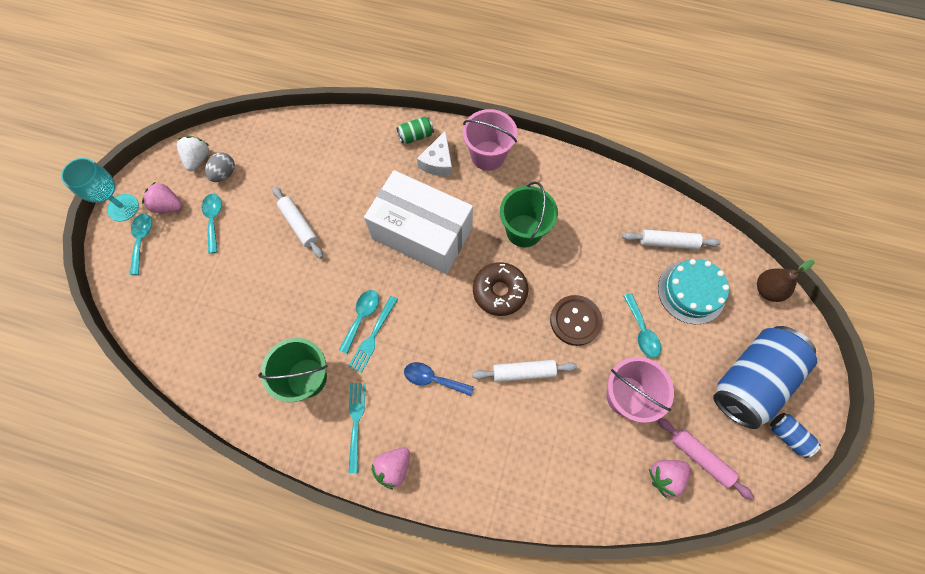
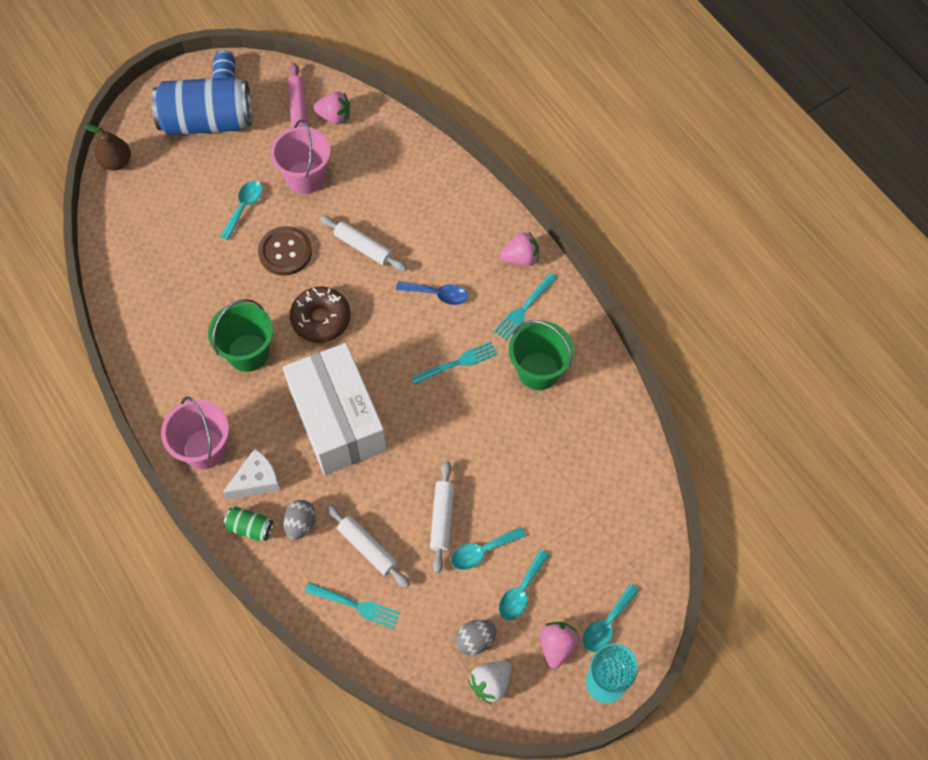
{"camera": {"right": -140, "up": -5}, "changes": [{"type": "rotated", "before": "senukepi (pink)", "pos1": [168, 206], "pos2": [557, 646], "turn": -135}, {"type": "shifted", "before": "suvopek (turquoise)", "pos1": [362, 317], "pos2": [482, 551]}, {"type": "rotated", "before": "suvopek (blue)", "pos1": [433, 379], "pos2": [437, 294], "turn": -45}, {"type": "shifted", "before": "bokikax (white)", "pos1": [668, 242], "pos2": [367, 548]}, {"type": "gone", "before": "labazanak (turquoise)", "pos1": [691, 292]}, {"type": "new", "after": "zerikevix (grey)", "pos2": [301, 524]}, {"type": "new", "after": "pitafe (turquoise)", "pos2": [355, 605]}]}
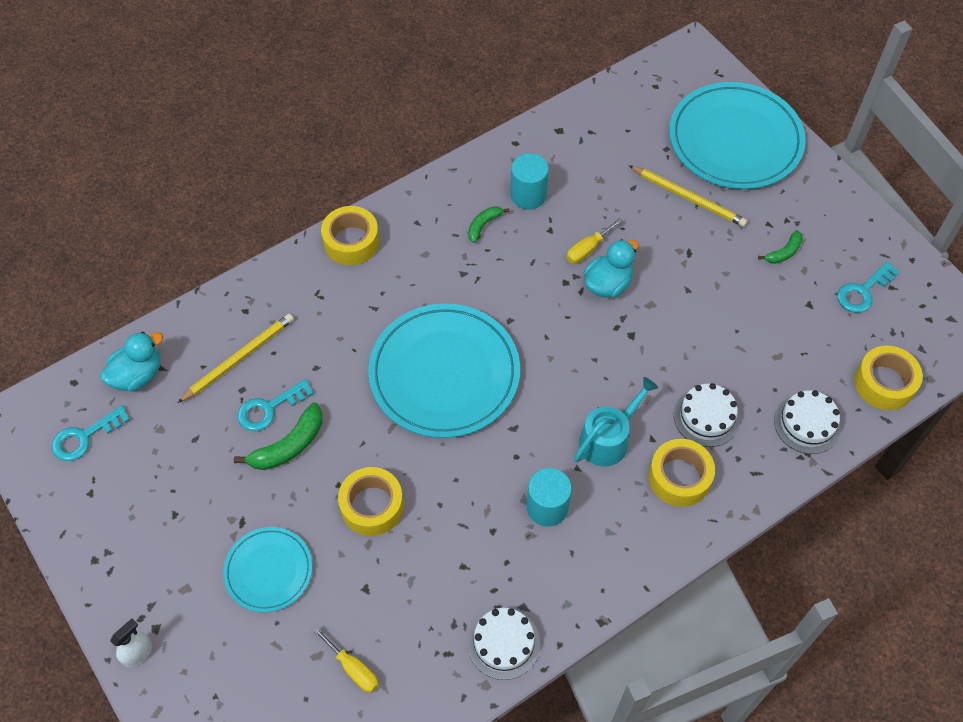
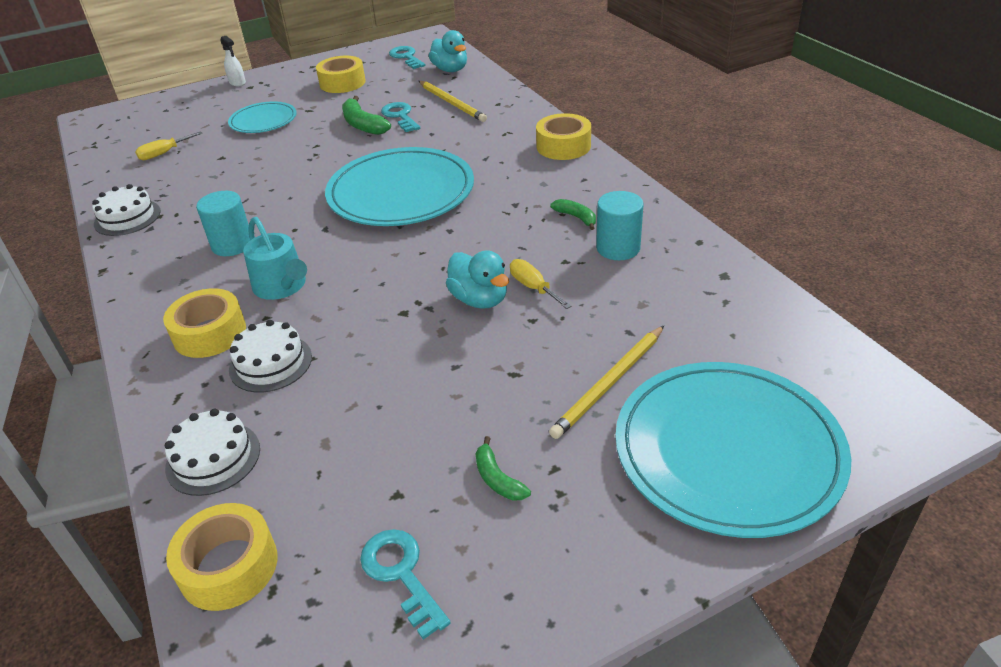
{"camera": {"right": 100, "up": -20}, "changes": [{"type": "shifted", "before": "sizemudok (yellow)", "pos1": [372, 506], "pos2": [342, 83]}]}
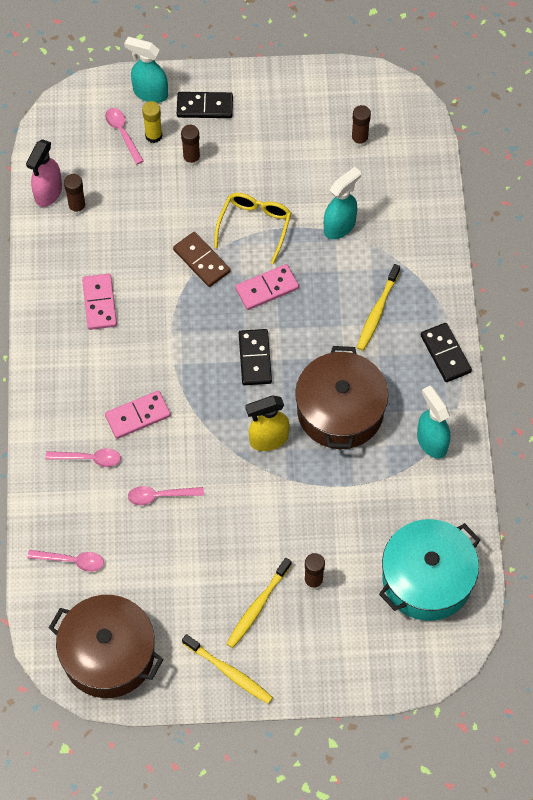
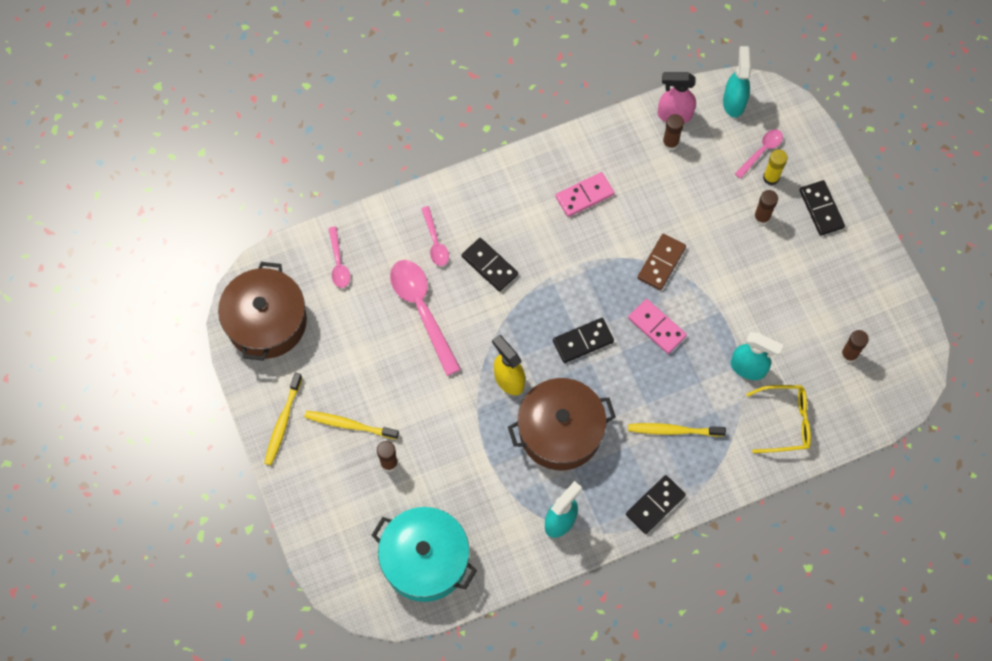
{"camera": {"right": 70, "up": 5}, "changes": [{"type": "repainted", "before": "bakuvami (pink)", "after": "bakuvami (black)", "pos1": [138, 416], "pos2": [489, 265]}, {"type": "shifted", "before": "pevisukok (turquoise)", "pos1": [150, 93], "pos2": [734, 102]}, {"type": "scaled", "before": "suvopek (pink)", "pos1": [160, 496], "pos2": [422, 310], "scale": 1.88}, {"type": "shifted", "before": "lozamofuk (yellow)", "pos1": [254, 227], "pos2": [784, 422]}]}
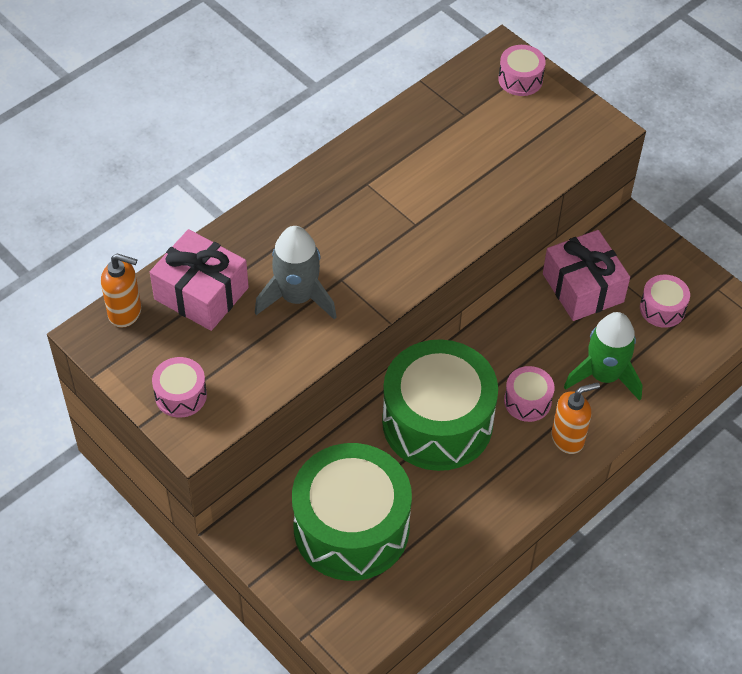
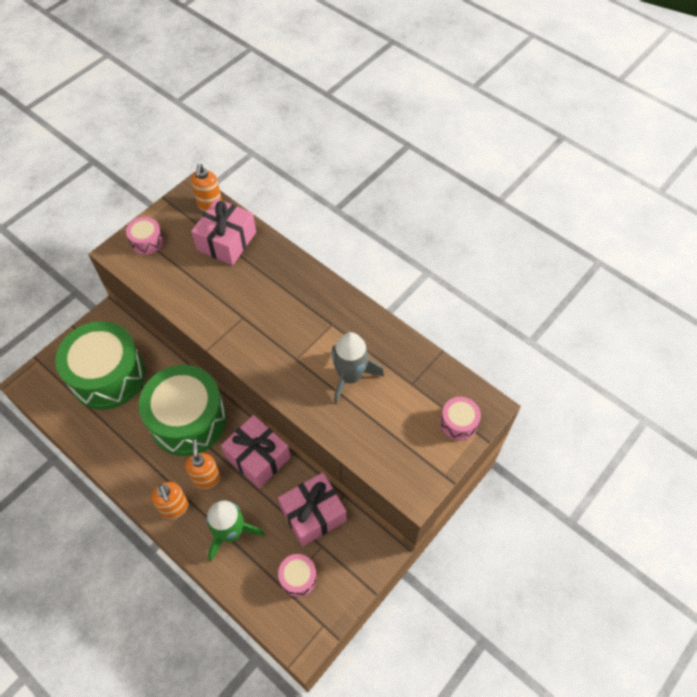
{"camera": {"right": 85, "up": 5}, "changes": [{"type": "shifted", "before": "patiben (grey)", "pos1": [297, 297], "pos2": [350, 376]}, {"type": "swapped", "before": "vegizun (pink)", "after": "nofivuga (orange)", "pos1": [527, 401], "pos2": [206, 478]}, {"type": "new", "after": "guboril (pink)", "pos2": [258, 457]}]}
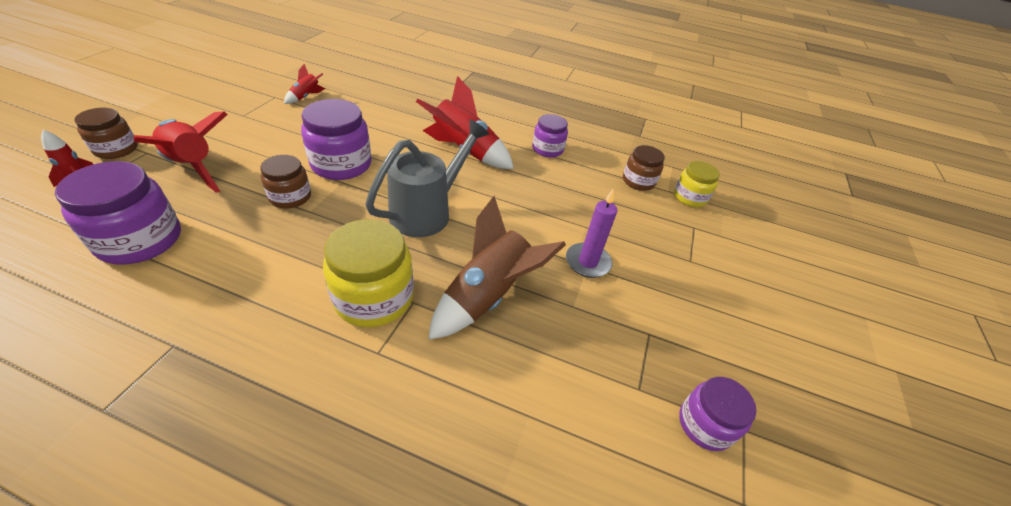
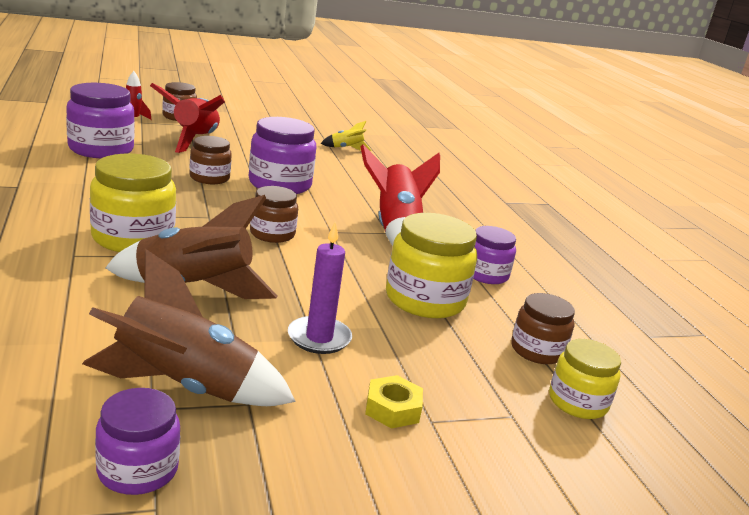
{"camera": {"right": 55, "up": -20}, "changes": [{"type": "repainted", "before": "patiben (red)", "after": "patiben (yellow)", "pos1": [306, 97], "pos2": [346, 149]}, {"type": "swapped", "before": "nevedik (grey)", "after": "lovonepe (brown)", "pos1": [427, 212], "pos2": [272, 234]}, {"type": "new", "after": "patiben (brown)", "pos2": [183, 387]}, {"type": "new", "after": "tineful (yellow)", "pos2": [392, 409]}, {"type": "new", "after": "lovonepe (yellow)", "pos2": [425, 300]}]}
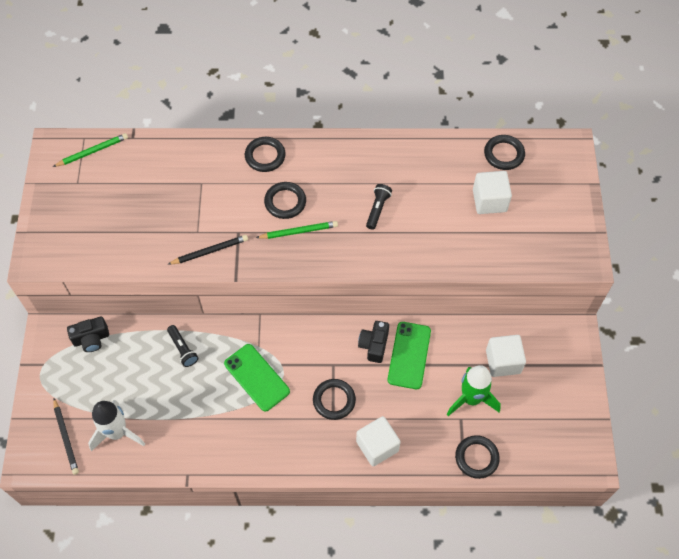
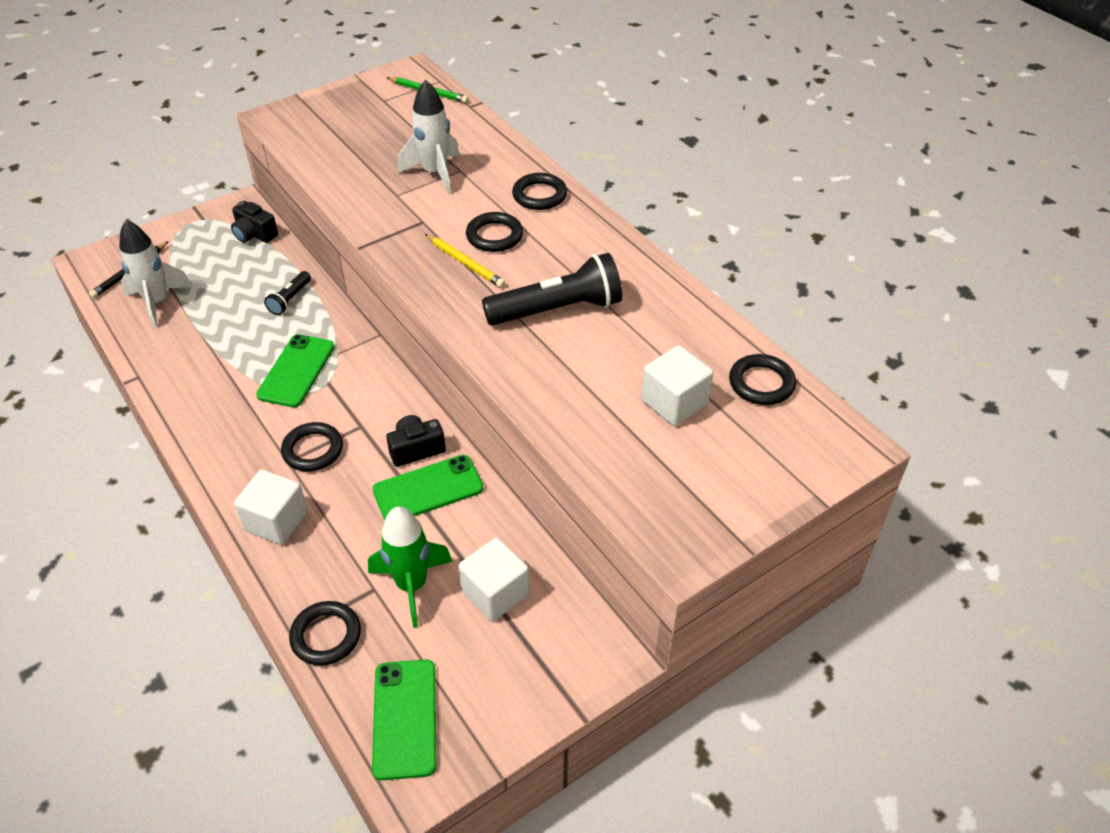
{"camera": {"right": 55, "up": -15}, "changes": [{"type": "gone", "before": "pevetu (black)", "pos1": [210, 251]}, {"type": "repainted", "before": "pevetu (green)", "after": "pevetu (yellow)", "pos1": [299, 231], "pos2": [465, 263]}, {"type": "scaled", "before": "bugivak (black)", "pos1": [377, 209], "pos2": [557, 310], "scale": 2.0}, {"type": "new", "after": "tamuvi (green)", "pos2": [405, 718]}, {"type": "new", "after": "patiben (white)", "pos2": [435, 173]}]}
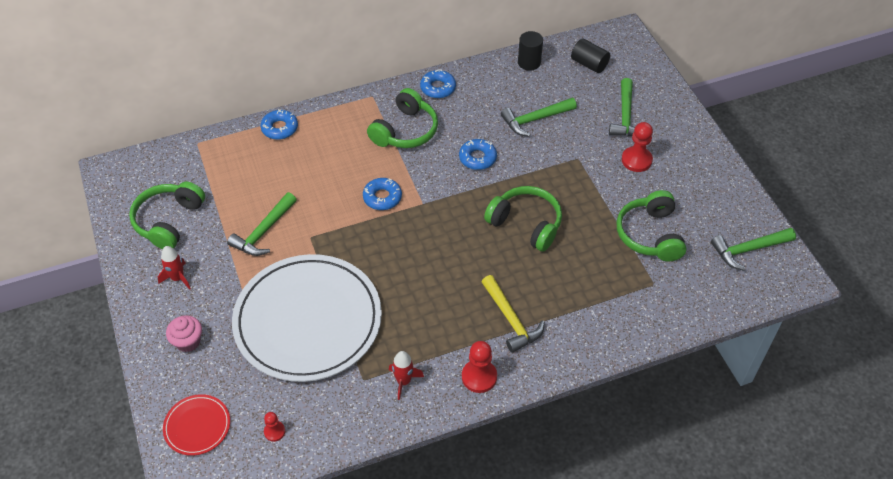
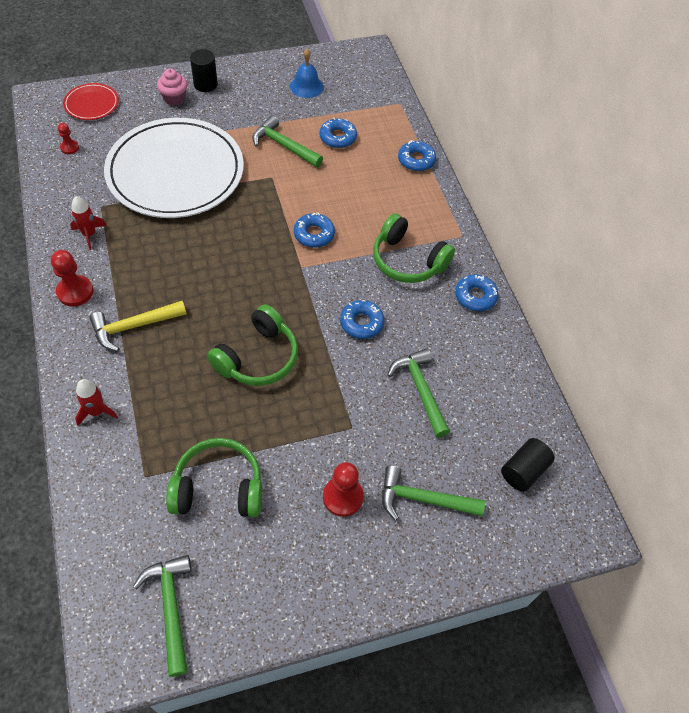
{"camera": {"right": 90, "up": 5}, "changes": [{"type": "swapped", "before": "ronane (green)", "after": "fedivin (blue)", "pos1": [169, 221], "pos2": [306, 86]}, {"type": "shifted", "before": "patiben (red)", "pos1": [177, 278], "pos2": [96, 411]}, {"type": "shifted", "before": "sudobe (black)", "pos1": [529, 62], "pos2": [205, 84]}, {"type": "new", "after": "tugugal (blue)", "pos2": [338, 137]}]}
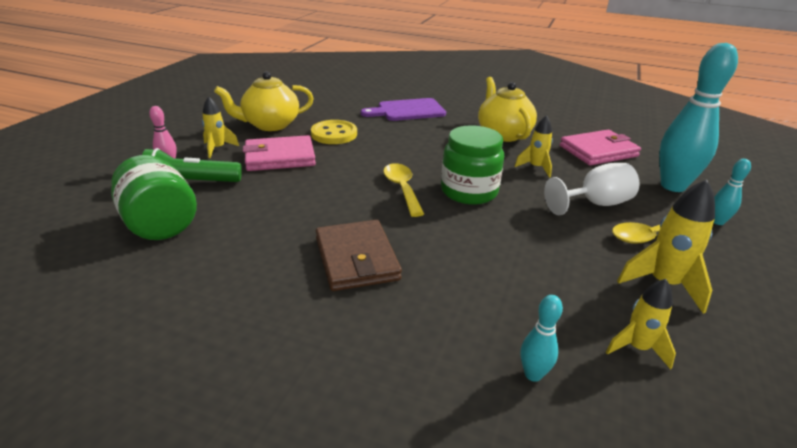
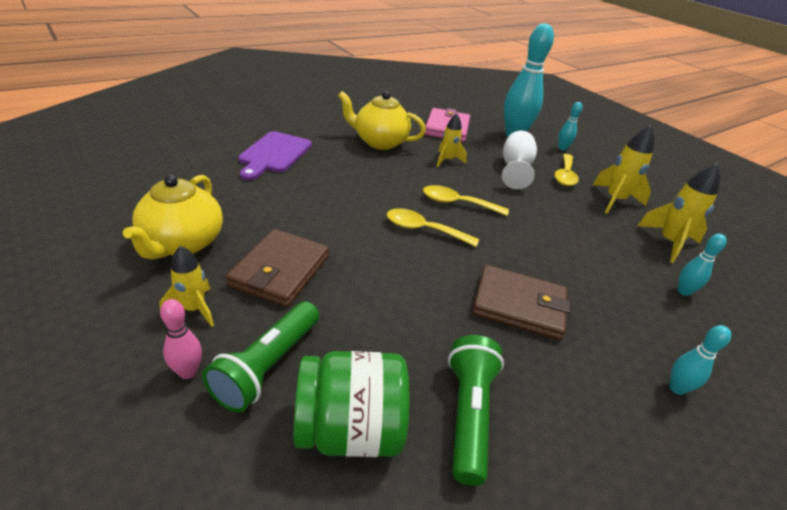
{"camera": {"right": -60, "up": 5}, "changes": [{"type": "repainted", "before": "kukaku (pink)", "after": "kukaku (brown)", "pos1": [280, 157], "pos2": [280, 270]}, {"type": "gone", "before": "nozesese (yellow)", "pos1": [334, 134]}, {"type": "swapped", "before": "lovonepe (green)", "after": "suvopek (yellow)", "pos1": [469, 191], "pos2": [457, 203]}, {"type": "scaled", "before": "patiben (yellow)", "pos1": [637, 348], "pos2": [669, 243], "scale": 1.54}, {"type": "new", "after": "bugivak (green)", "pos2": [468, 414]}, {"type": "new", "after": "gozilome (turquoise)", "pos2": [676, 388]}]}
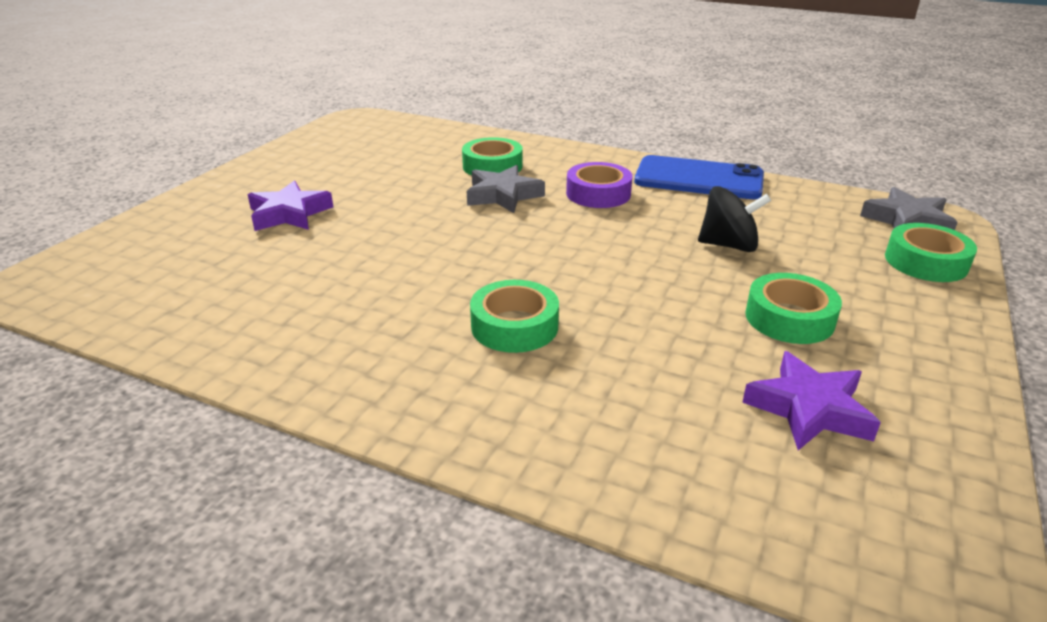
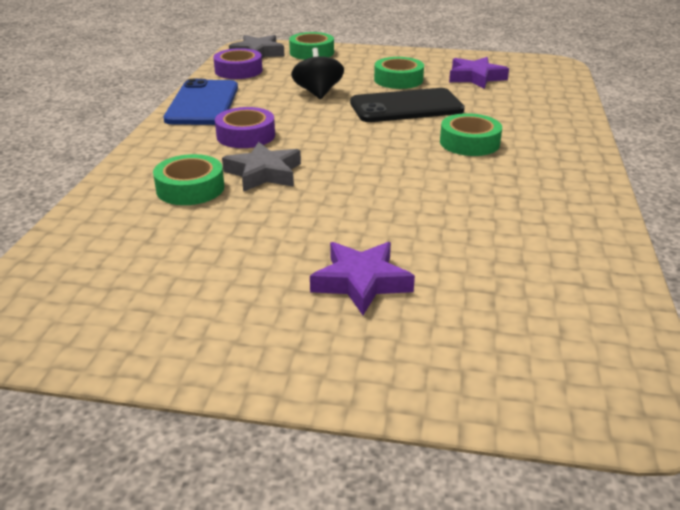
{"camera": {"right": -105, "up": 0}, "changes": [{"type": "new", "after": "sizemudok (purple)", "pos2": [238, 71]}, {"type": "new", "after": "tamuvi (black)", "pos2": [406, 107]}]}
